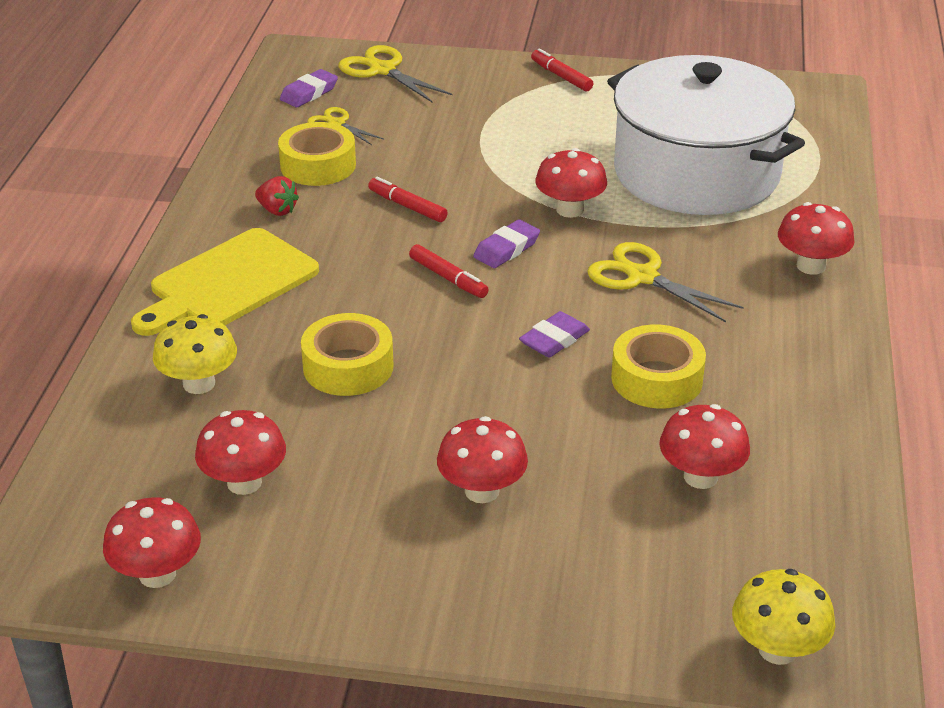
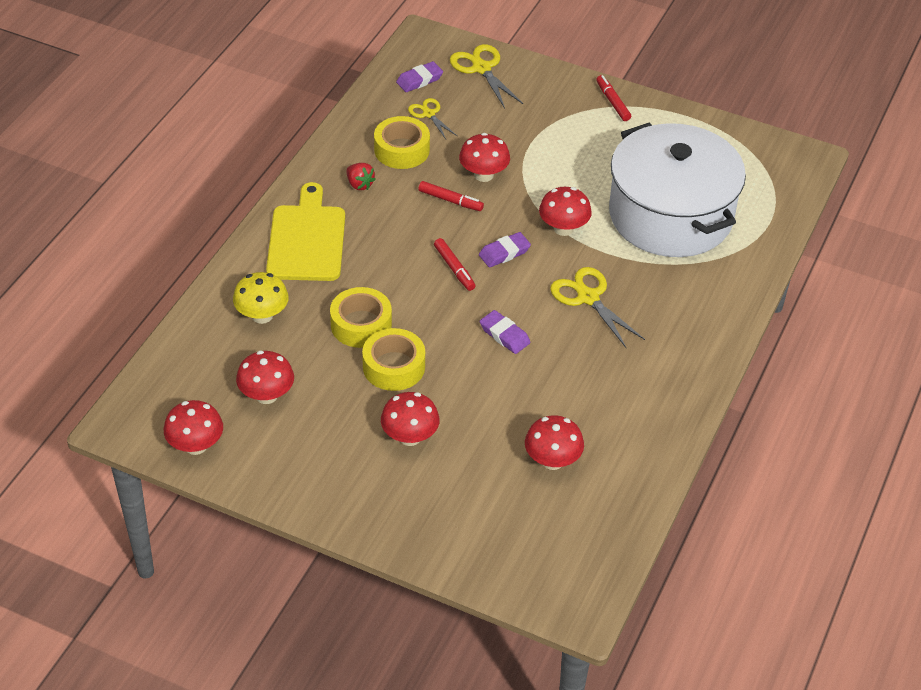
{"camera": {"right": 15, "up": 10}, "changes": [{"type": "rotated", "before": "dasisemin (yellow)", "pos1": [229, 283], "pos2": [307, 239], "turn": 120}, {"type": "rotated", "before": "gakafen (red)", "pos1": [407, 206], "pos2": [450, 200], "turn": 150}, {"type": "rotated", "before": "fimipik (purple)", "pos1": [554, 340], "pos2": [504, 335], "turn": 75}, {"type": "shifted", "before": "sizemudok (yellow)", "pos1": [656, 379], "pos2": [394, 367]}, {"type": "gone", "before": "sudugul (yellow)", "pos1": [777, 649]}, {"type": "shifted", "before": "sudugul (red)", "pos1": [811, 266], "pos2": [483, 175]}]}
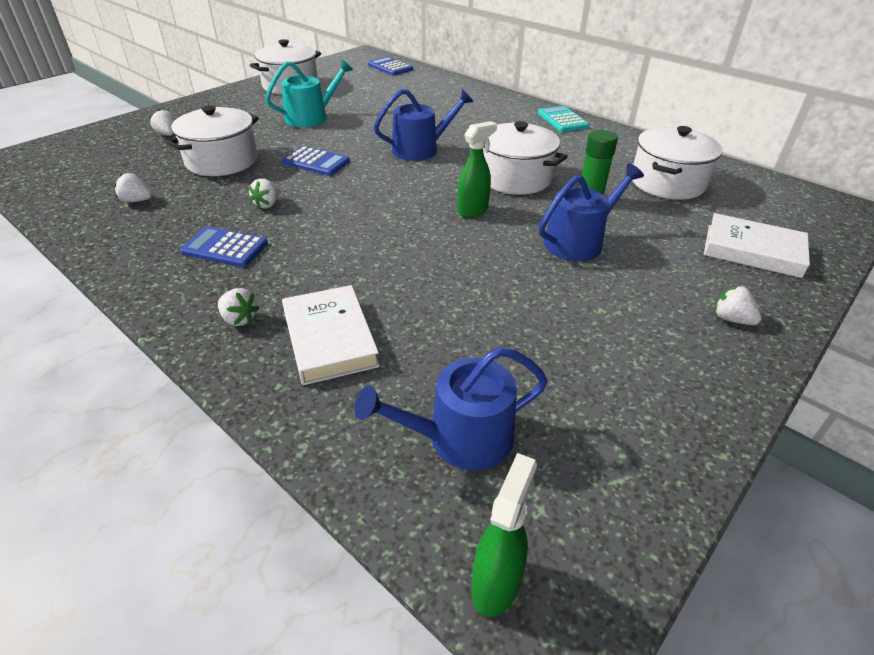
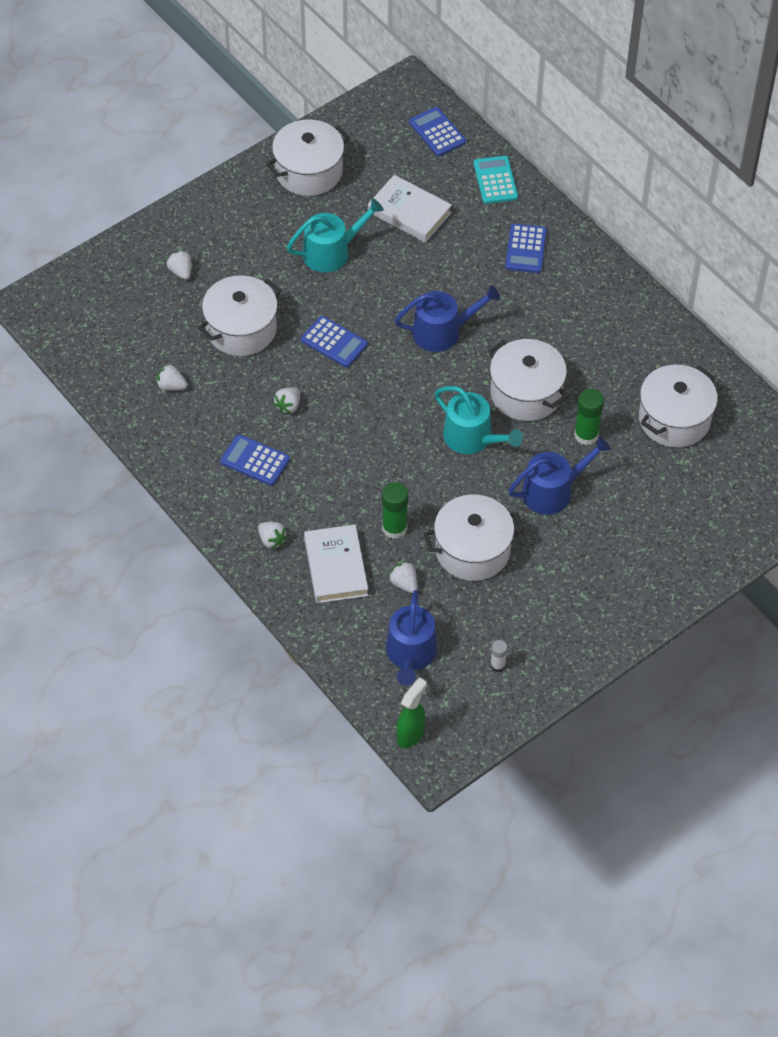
{"camera": {"right": 10, "up": 15}, "changes": [{"type": "rotated", "before": "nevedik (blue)", "pos1": [460, 438], "pos2": [410, 654], "turn": -75}, {"type": "swapped", "before": "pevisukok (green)", "after": "nevedik (turquoise)", "pos1": [473, 210], "pos2": [472, 438]}, {"type": "shifted", "before": "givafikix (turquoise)", "pos1": [562, 120], "pos2": [495, 180]}, {"type": "shifted", "before": "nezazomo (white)", "pos1": [752, 250], "pos2": [409, 212]}, {"type": "shifted", "before": "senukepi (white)", "pos1": [731, 319], "pos2": [404, 583]}, {"type": "new", "after": "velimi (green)", "pos2": [394, 528]}, {"type": "new", "after": "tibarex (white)", "pos2": [472, 550]}, {"type": "new", "after": "velimi (white)", "pos2": [497, 665]}, {"type": "new", "after": "givafikix (blue)", "pos2": [525, 249]}]}
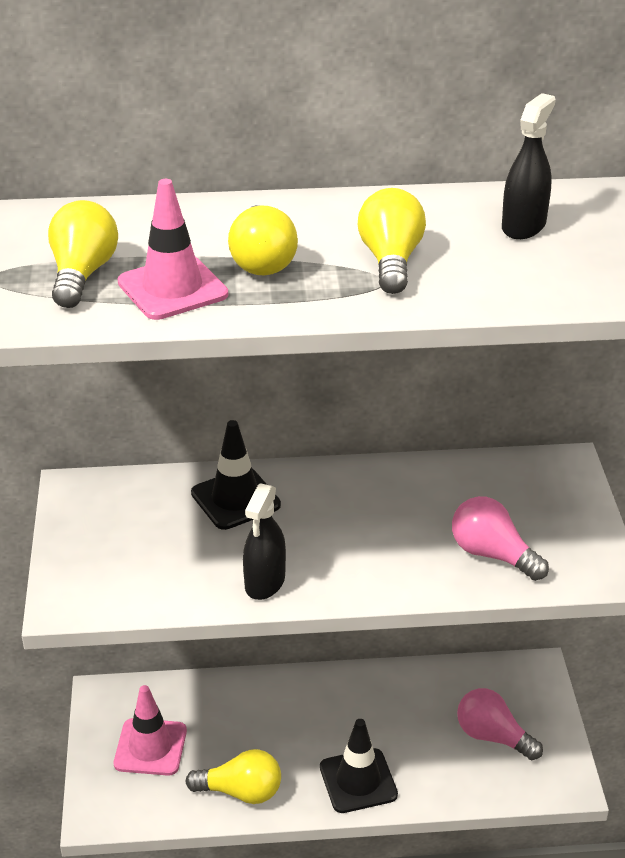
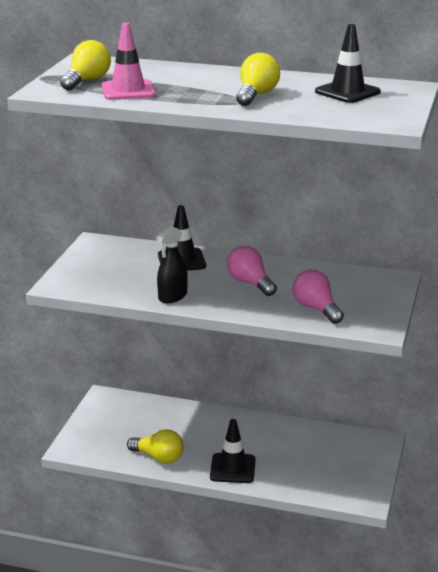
{"camera": {"right": 20, "up": -10}, "changes": [{"type": "gone", "before": "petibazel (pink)", "pos1": [150, 747]}, {"type": "gone", "before": "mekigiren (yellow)", "pos1": [262, 260]}, {"type": "shifted", "before": "mekigiren (pink)", "pos1": [492, 736], "pos2": [250, 283]}, {"type": "swapped", "before": "pevisukok (black)", "after": "petibazel (black)", "pos1": [523, 226], "pos2": [347, 92]}]}
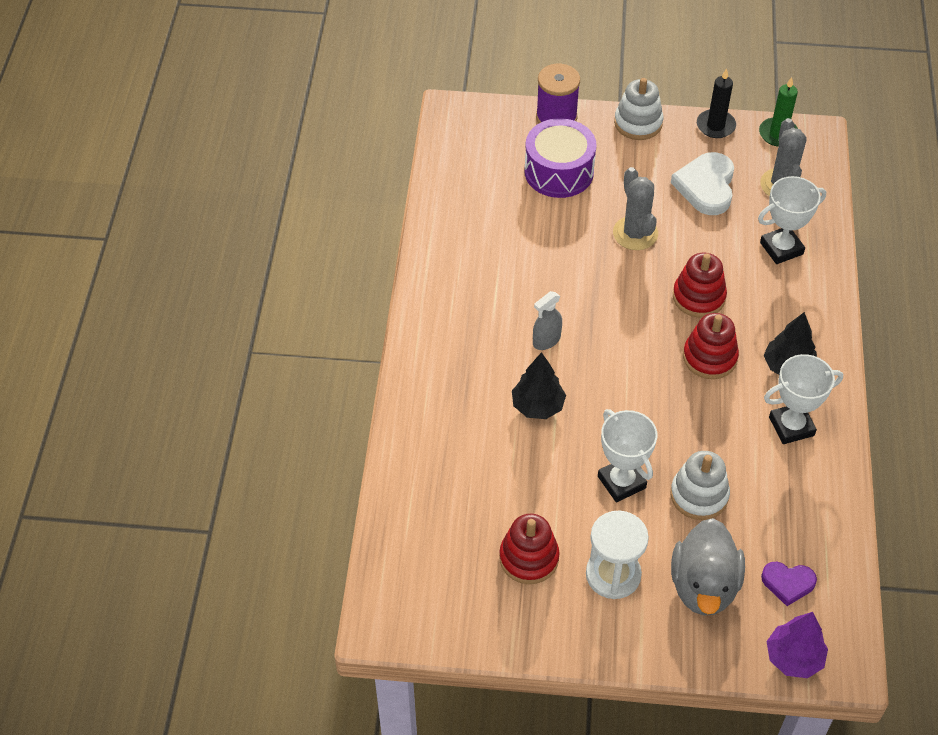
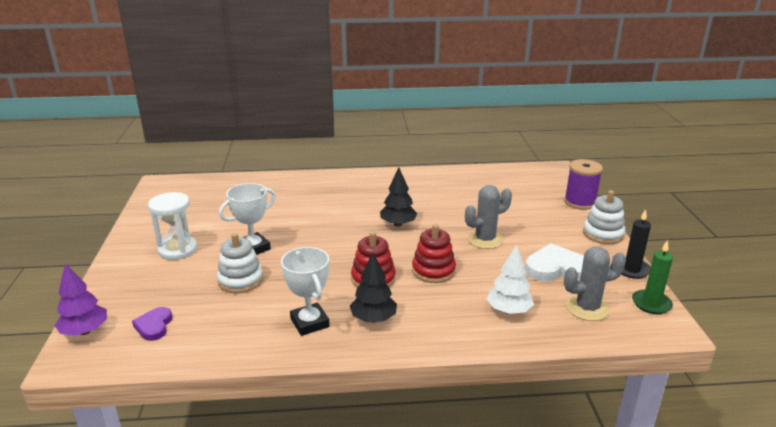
{"camera": {"right": 80, "up": -25}, "changes": [{"type": "gone", "before": "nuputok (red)", "pos1": [529, 558]}, {"type": "shifted", "before": "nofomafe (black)", "pos1": [538, 406], "pos2": [398, 224]}, {"type": "gone", "before": "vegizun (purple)", "pos1": [559, 172]}, {"type": "gone", "before": "pevisukok (grey)", "pos1": [546, 340]}, {"type": "gone", "before": "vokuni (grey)", "pos1": [704, 586]}, {"type": "swapped", "before": "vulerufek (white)", "after": "nofomafe (white)", "pos1": [781, 248], "pos2": [508, 310]}]}
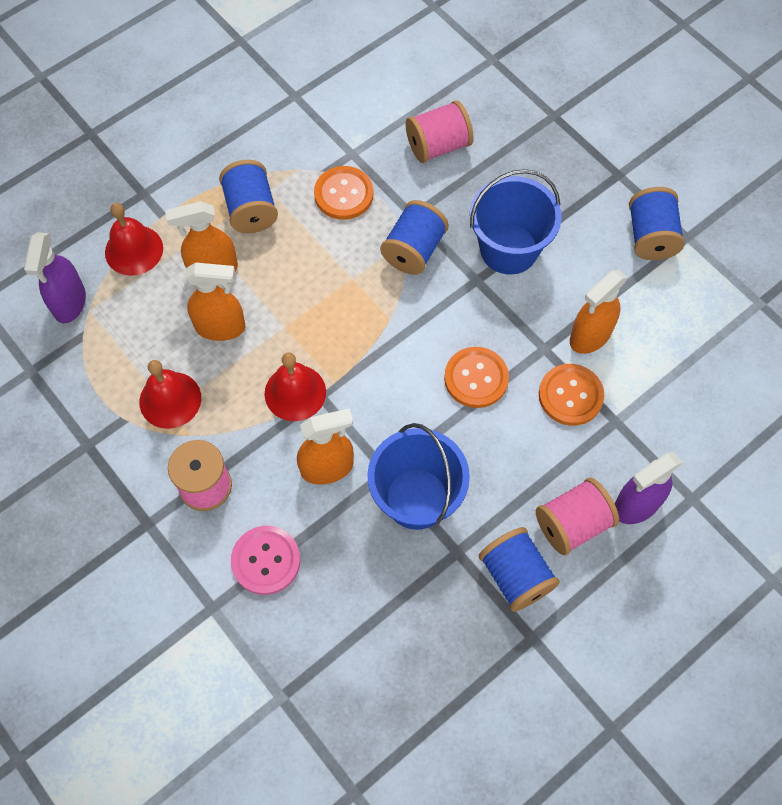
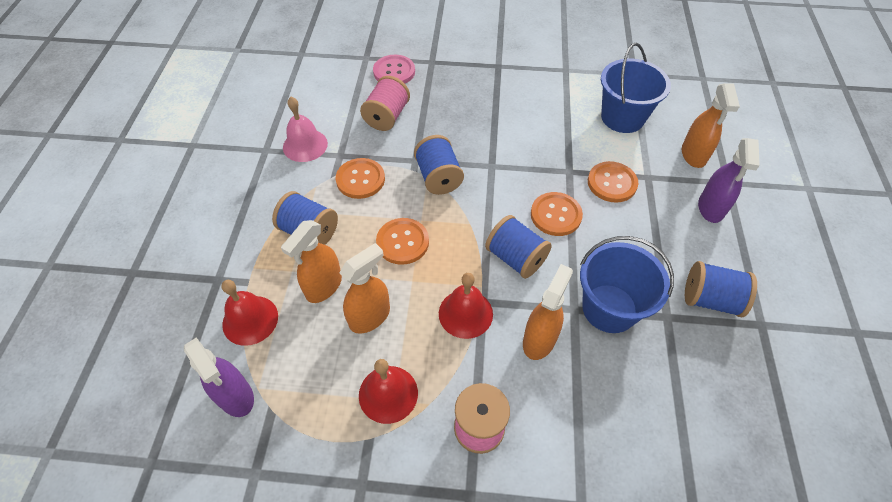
{"camera": {"right": -45, "up": -10}, "changes": [{"type": "shifted", "before": "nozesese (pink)", "pos1": [266, 561], "pos2": [394, 72]}, {"type": "shifted", "before": "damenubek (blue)", "pos1": [509, 249], "pos2": [622, 117]}, {"type": "gone", "before": "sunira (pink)", "pos1": [572, 524]}, {"type": "shifted", "before": "pevisukok (orange)", "pos1": [590, 336], "pos2": [693, 155]}, {"type": "shifted", "before": "sunira (blue)", "pos1": [651, 237], "pos2": [516, 258]}, {"type": "new", "after": "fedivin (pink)", "pos2": [305, 145]}, {"type": "new", "after": "nozesese (orange)", "pos2": [402, 242]}]}
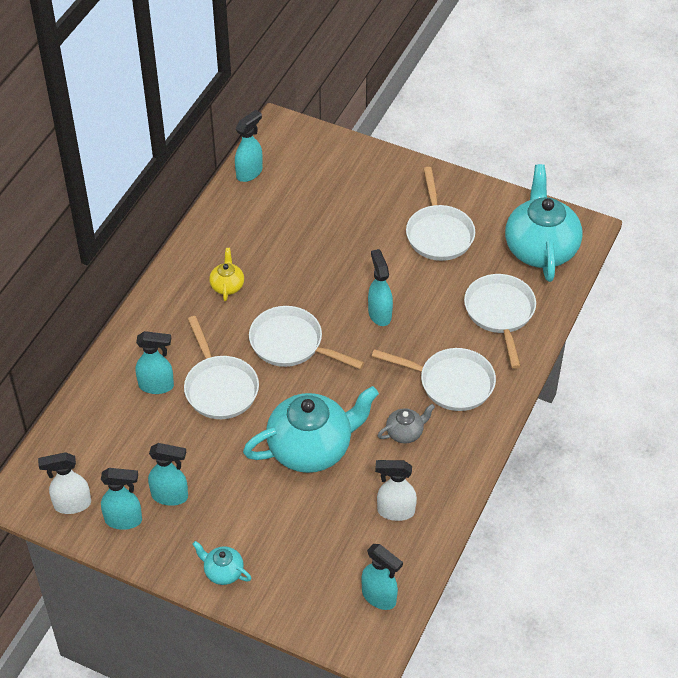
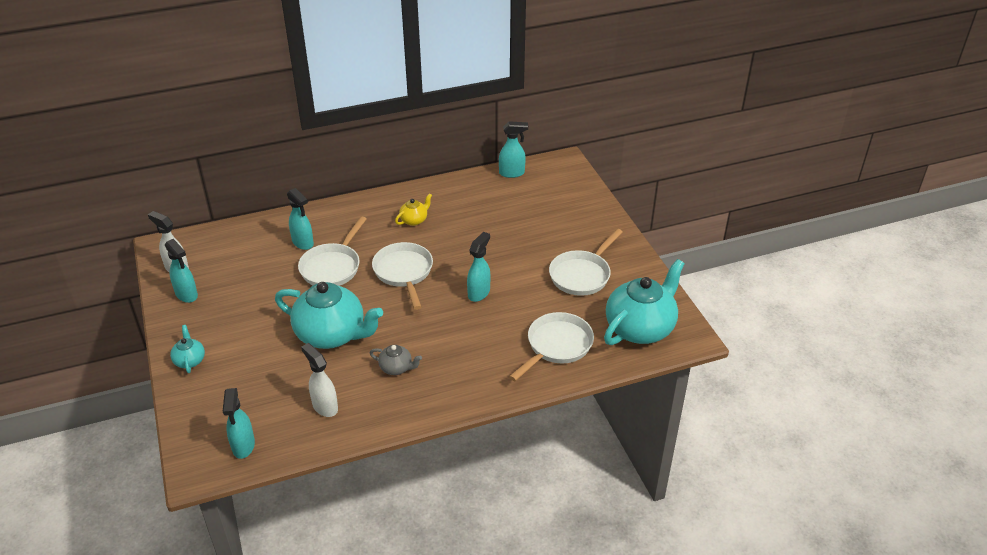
{"camera": {"right": 45, "up": -10}, "changes": [{"type": "gone", "before": "pevisukok (turquoise)", "pos1": [170, 496]}, {"type": "gone", "before": "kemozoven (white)", "pos1": [451, 383]}]}
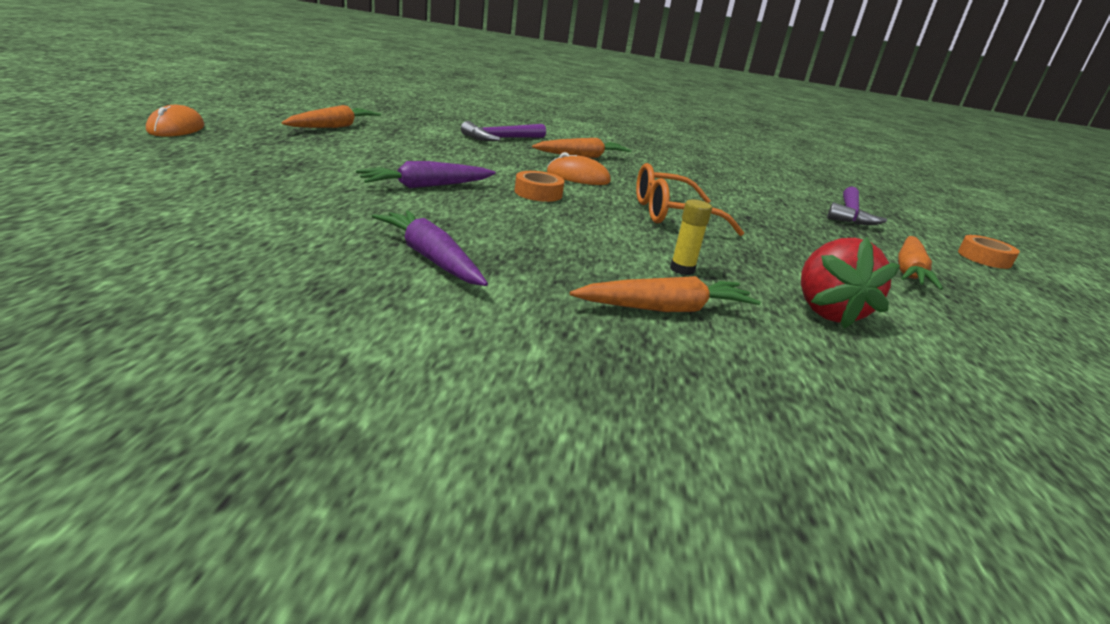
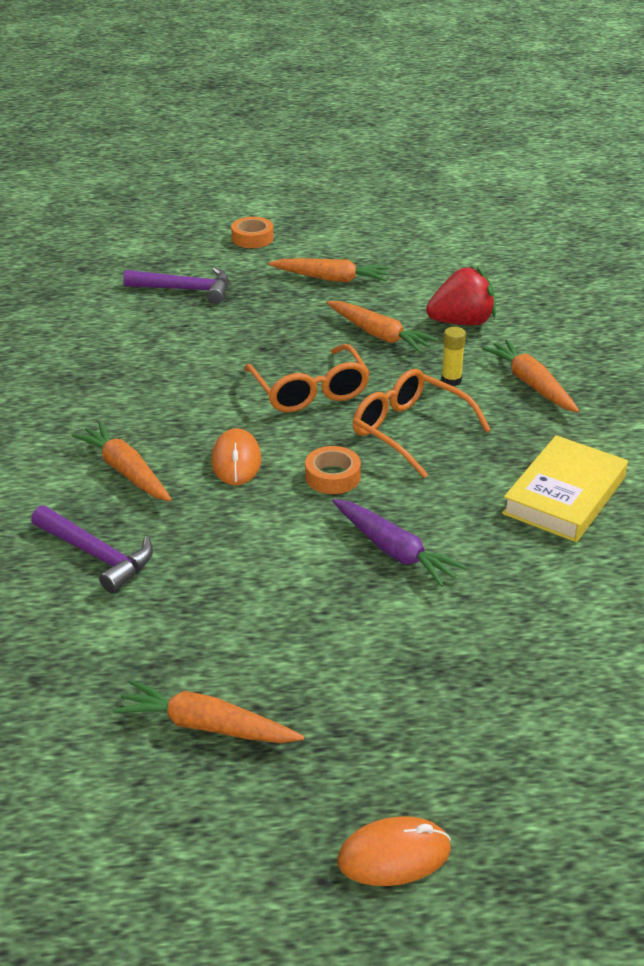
{"camera": {"right": -100, "up": 10}, "changes": [{"type": "swapped", "before": "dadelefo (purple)", "after": "nezazomo (yellow)", "pos1": [430, 258], "pos2": [564, 495]}, {"type": "new", "after": "dadelefo (orange)", "pos2": [379, 335]}, {"type": "new", "after": "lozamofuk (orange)", "pos2": [409, 431]}]}
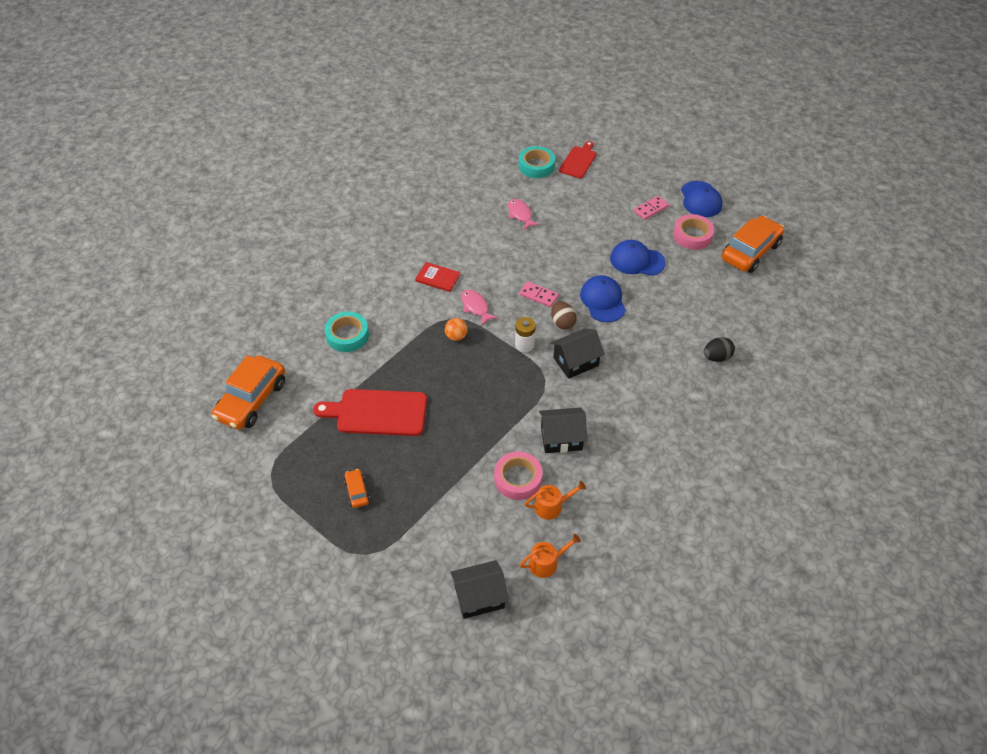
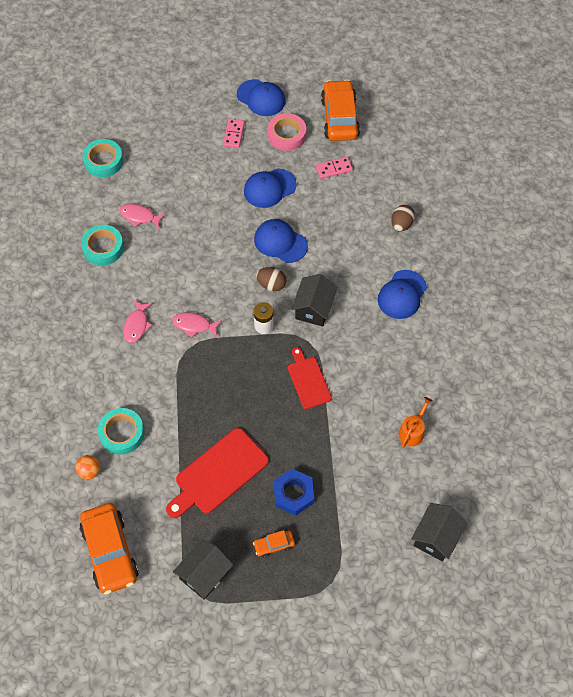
{"camera": {"right": -45, "up": 10}, "changes": [{"type": "rotated", "before": "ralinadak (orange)", "pos1": [357, 491], "pos2": [274, 545], "turn": -45}, {"type": "swapped", "before": "nezazomo (red)", "after": "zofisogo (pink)", "pos1": [437, 278], "pos2": [137, 325]}, {"type": "shifted", "before": "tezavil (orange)", "pos1": [456, 336], "pos2": [89, 471]}, {"type": "gone", "before": "sizemudok (pink)", "pos1": [518, 479]}, {"type": "shifted", "before": "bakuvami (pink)", "pos1": [538, 295], "pos2": [334, 169]}, {"type": "gone", "before": "nevedik (orange)", "pos1": [546, 563]}, {"type": "shifted", "before": "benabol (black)", "pos1": [561, 438], "pos2": [204, 574]}, {"type": "shifted", "before": "dasisemin (red)", "pos1": [578, 161], "pos2": [308, 380]}, {"type": "repainted", "before": "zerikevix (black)", "after": "zerikevix (brown)", "pos1": [716, 357], "pos2": [401, 224]}, {"type": "new", "after": "sizemudok (turquoise)", "pos2": [103, 248]}, {"type": "new", "after": "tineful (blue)", "pos2": [293, 494]}, {"type": "new", "after": "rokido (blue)", "pos2": [402, 295]}]}
